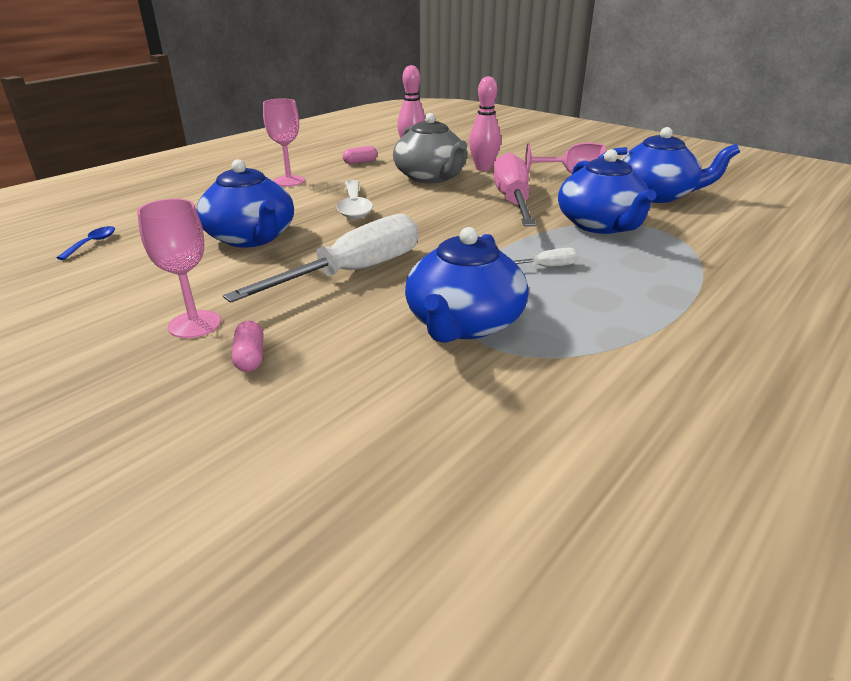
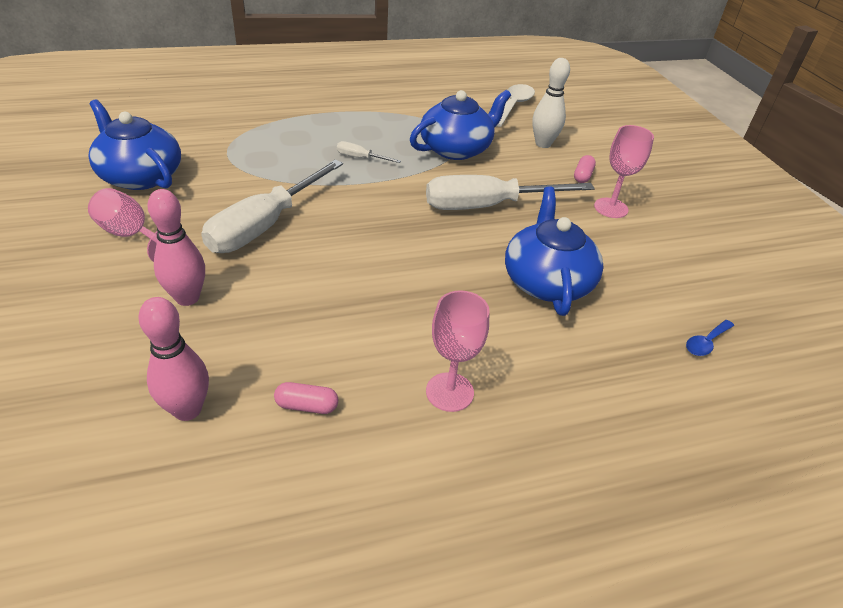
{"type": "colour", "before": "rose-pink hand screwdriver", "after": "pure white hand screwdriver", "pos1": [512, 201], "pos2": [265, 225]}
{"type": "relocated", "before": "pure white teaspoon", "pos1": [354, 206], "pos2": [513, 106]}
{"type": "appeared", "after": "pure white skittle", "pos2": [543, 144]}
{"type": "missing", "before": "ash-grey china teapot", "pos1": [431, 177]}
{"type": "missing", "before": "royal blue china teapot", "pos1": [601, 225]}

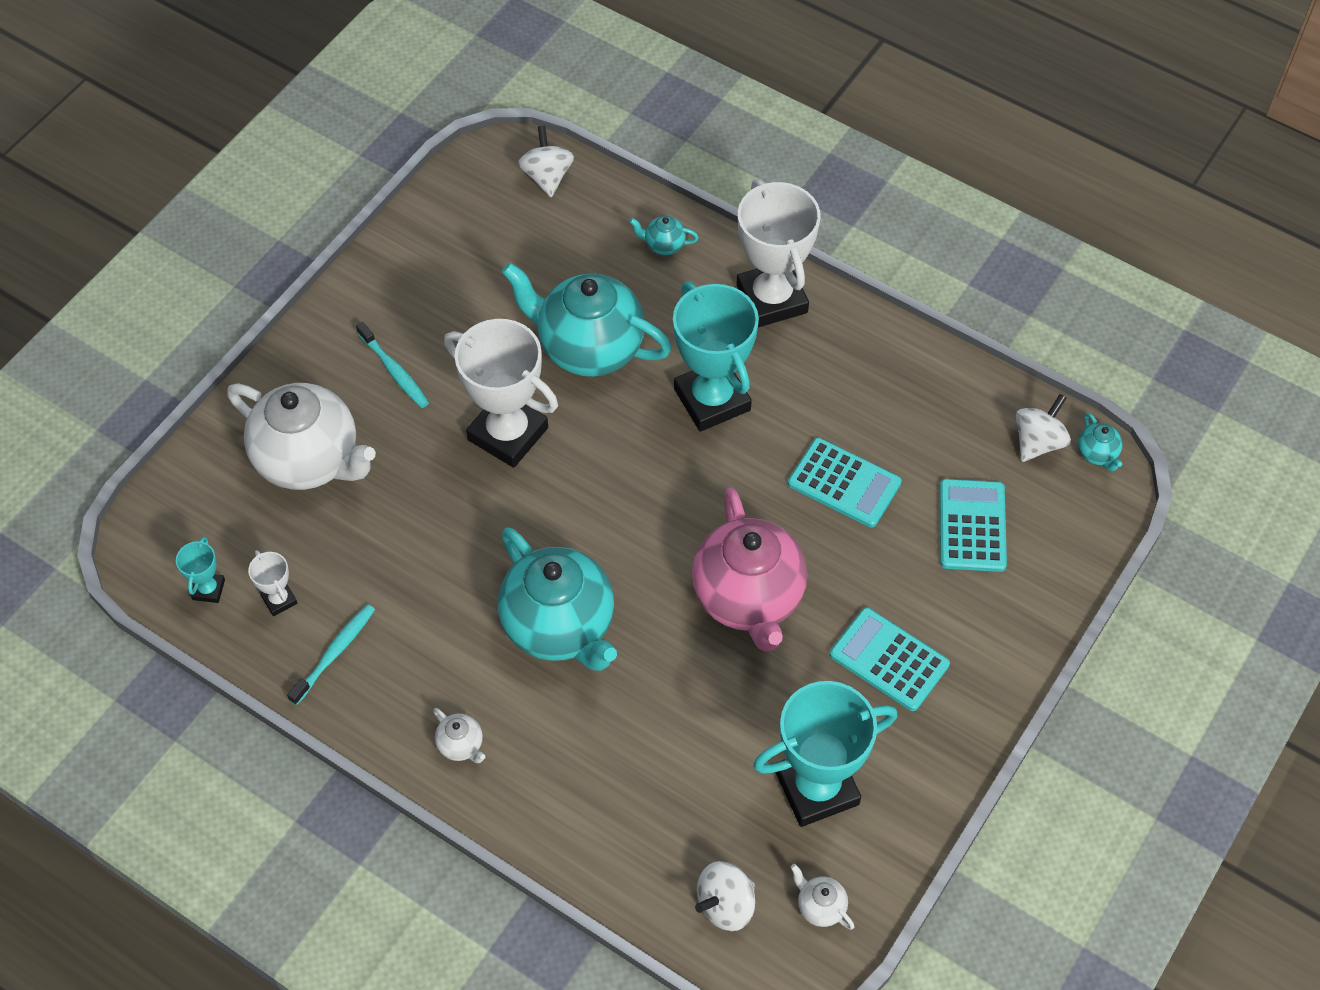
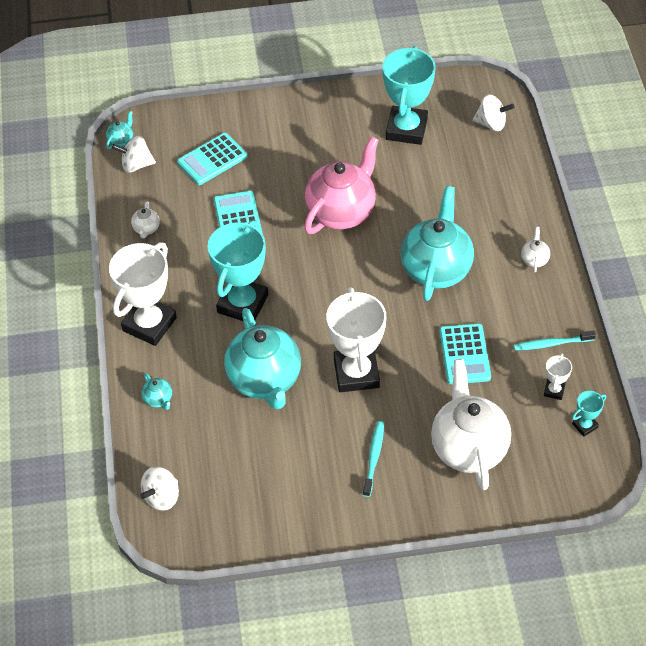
{"type": "relocated", "before": "pure white china teapot", "pos1": [820, 907], "pos2": [146, 229]}
{"type": "spun", "before": "turquoise prize cup", "pos1": [817, 788], "pos2": [406, 129], "turn": 75}
{"type": "relocated", "before": "turquoise adding machine", "pos1": [889, 660], "pos2": [465, 354]}

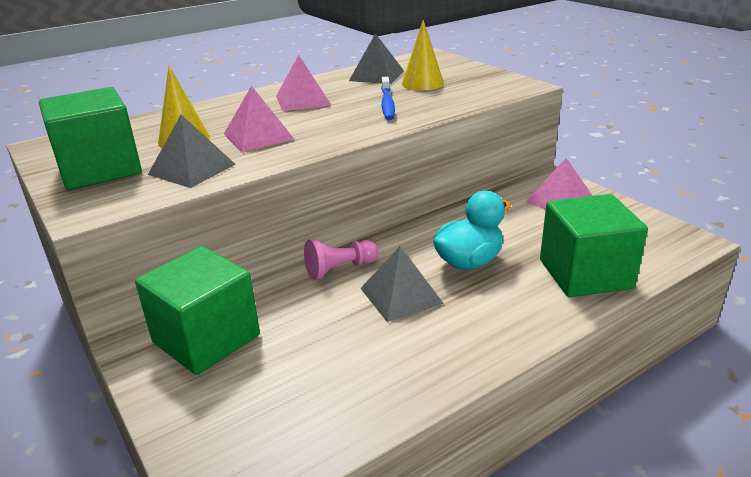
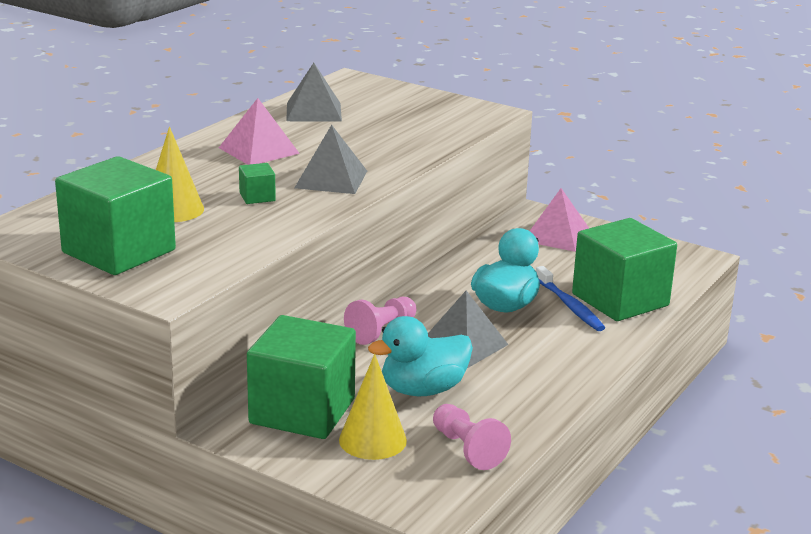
{"type": "exchanged", "before": "rose-pink pyramid shape", "after": "emerald cube", "pos1": [258, 136], "pos2": [257, 197]}
{"type": "relocated", "before": "ash-grey pyramid shape", "pos1": [192, 169], "pos2": [331, 179]}
{"type": "relocated", "before": "golden cone", "pos1": [422, 83], "pos2": [372, 440]}
{"type": "appeared", "after": "turquoise toy duck", "pos2": [423, 390]}
{"type": "appeared", "after": "rose-pink pawn", "pos2": [467, 449]}
{"type": "relocated", "before": "royal blue tooth brush", "pos1": [387, 104], "pos2": [570, 306]}

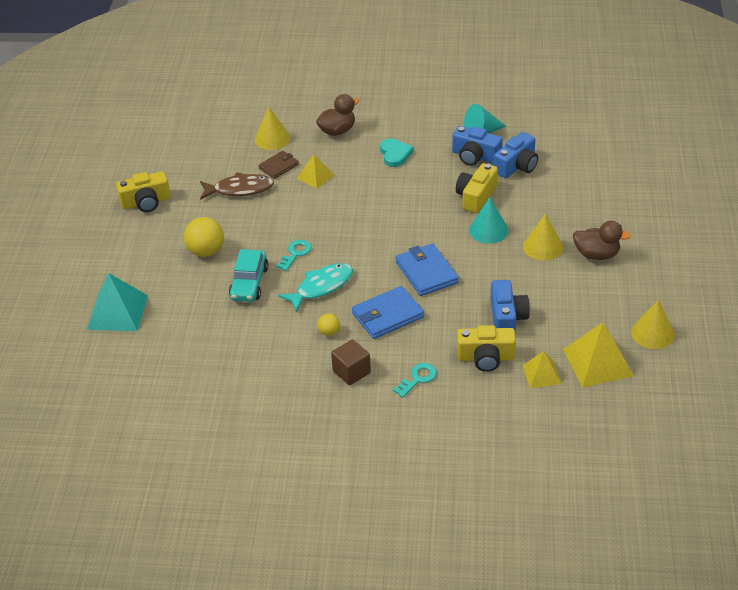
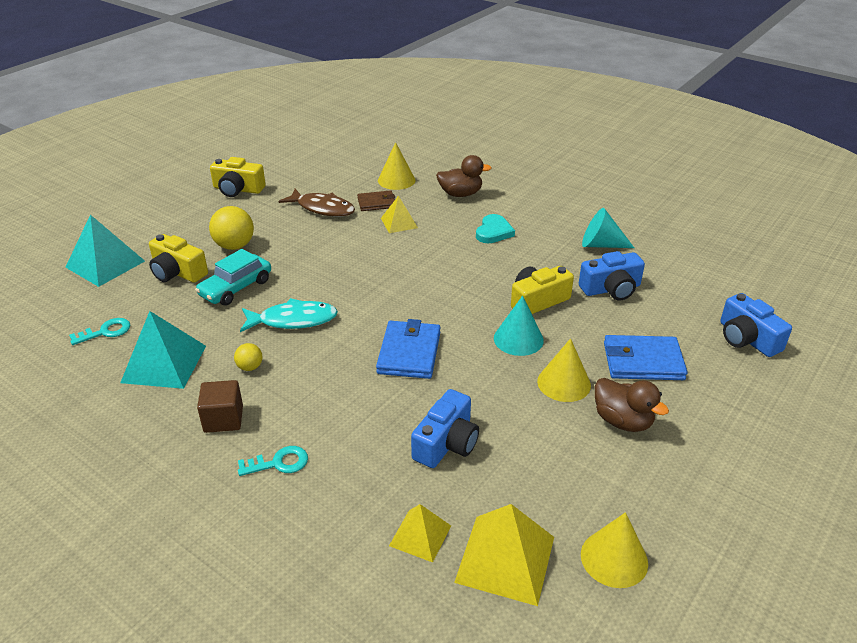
{"type": "relocated", "before": "turquoise key", "pos1": [295, 253], "pos2": [105, 332]}
{"type": "appeared", "after": "turquoise pyramid shape", "pos2": [164, 364]}
{"type": "relocated", "before": "golden photo camera", "pos1": [486, 357], "pos2": [177, 272]}
{"type": "relocated", "before": "royal blue billfold", "pos1": [387, 315], "pos2": [643, 361]}
{"type": "relocated", "before": "royal blue photo camera", "pos1": [475, 156], "pos2": [747, 339]}

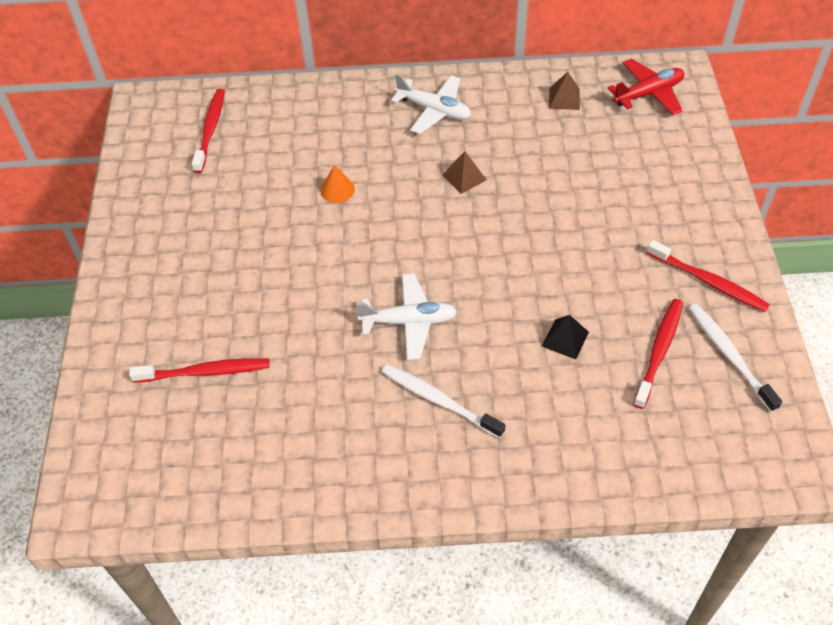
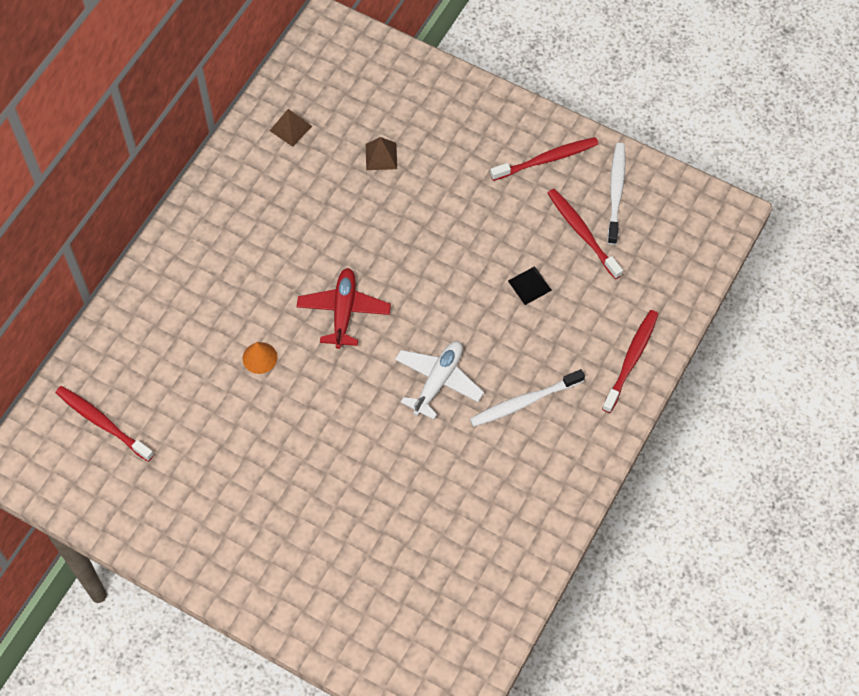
{"type": "relocated", "before": "crimson plane", "pos1": [648, 94], "pos2": [343, 311]}
{"type": "relocated", "before": "brown pyramid shape", "pos1": [464, 177], "pos2": [381, 156]}
{"type": "relocated", "before": "crimson tooth brush", "pos1": [205, 372], "pos2": [631, 359]}
{"type": "spun", "before": "pure white tooth brush", "pos1": [729, 355], "pos2": [616, 192], "turn": 90}
{"type": "missing", "before": "pure white plane", "pos1": [434, 110]}

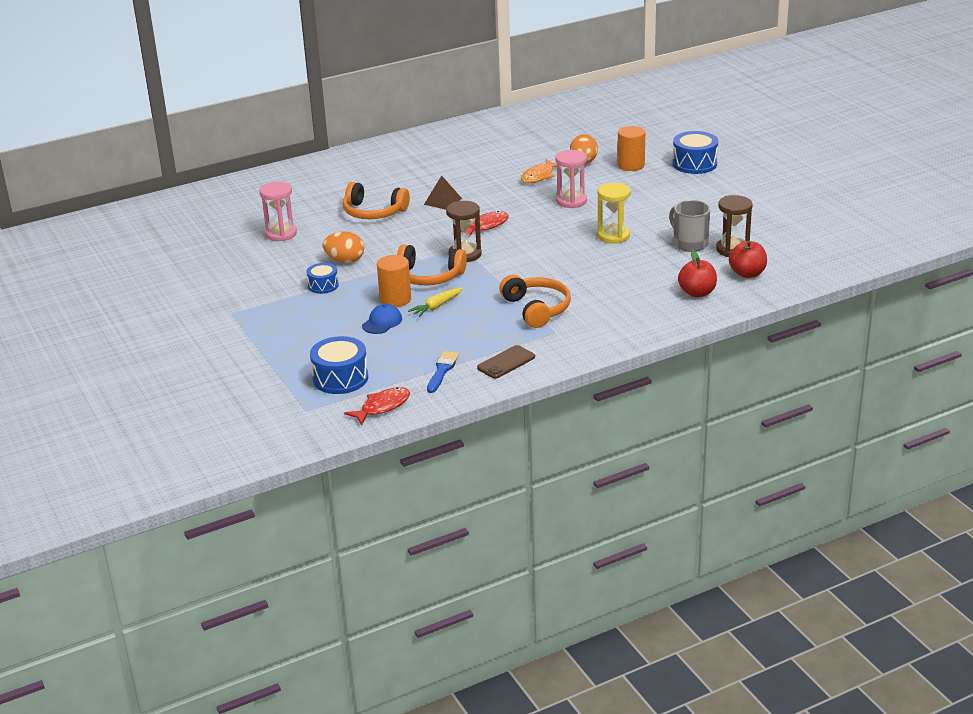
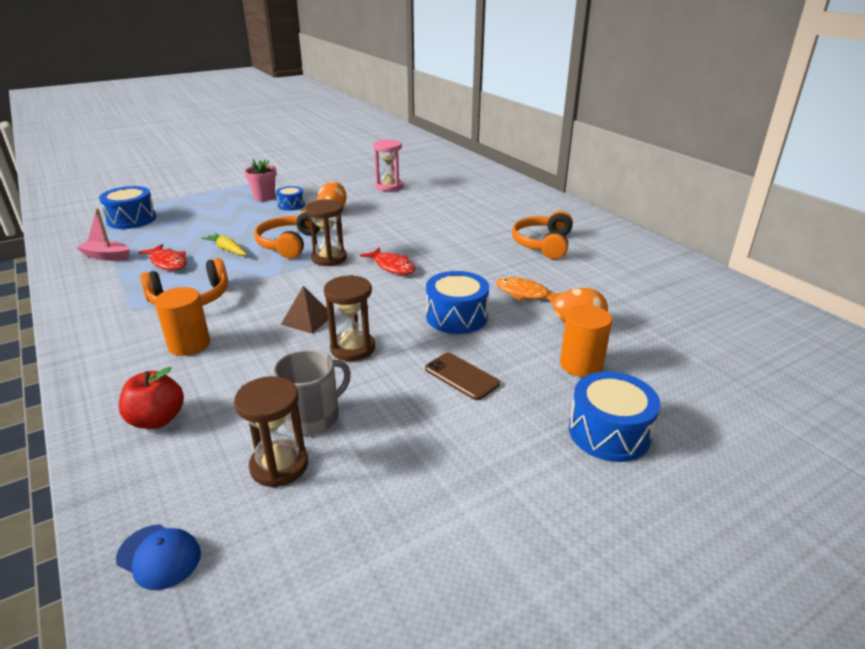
{"type": "exchanged", "before": "royal blue paint brush", "after": "rose-pink sailboat", "pos1": [442, 370], "pos2": [106, 256]}
{"type": "relocated", "before": "royal blue cap", "pos1": [382, 322], "pos2": [159, 556]}
{"type": "relocated", "before": "crimson fish", "pos1": [382, 407], "pos2": [168, 262]}
{"type": "relocated", "before": "orange cylinder shape", "pos1": [395, 299], "pos2": [189, 344]}
{"type": "appeared", "after": "rose-pink flower pot", "pos2": [264, 197]}
{"type": "relocated", "before": "brown pyramid shape", "pos1": [443, 201], "pos2": [307, 319]}
{"type": "colour", "before": "golden sand timer", "after": "brown sand timer", "pos1": [613, 236], "pos2": [352, 348]}
{"type": "relocated", "before": "brown phone", "pos1": [506, 362], "pos2": [461, 376]}
{"type": "exchanged", "before": "rose-pink sand timer", "after": "royal blue toy drum", "pos1": [571, 201], "pos2": [456, 317]}
{"type": "relocated", "before": "orange over-ear headphones", "pos1": [373, 212], "pos2": [543, 244]}
{"type": "missing", "before": "crimson apple", "pos1": [747, 274]}

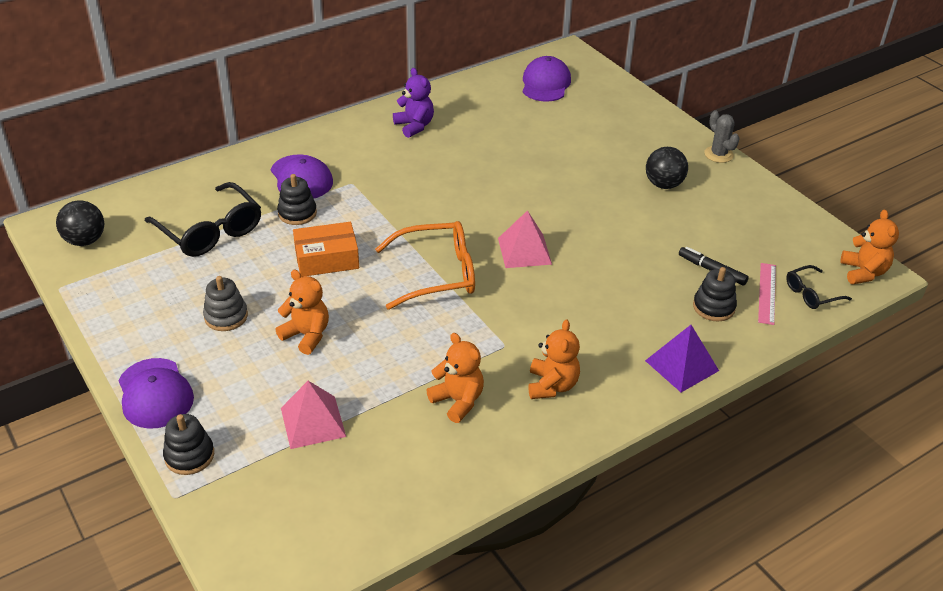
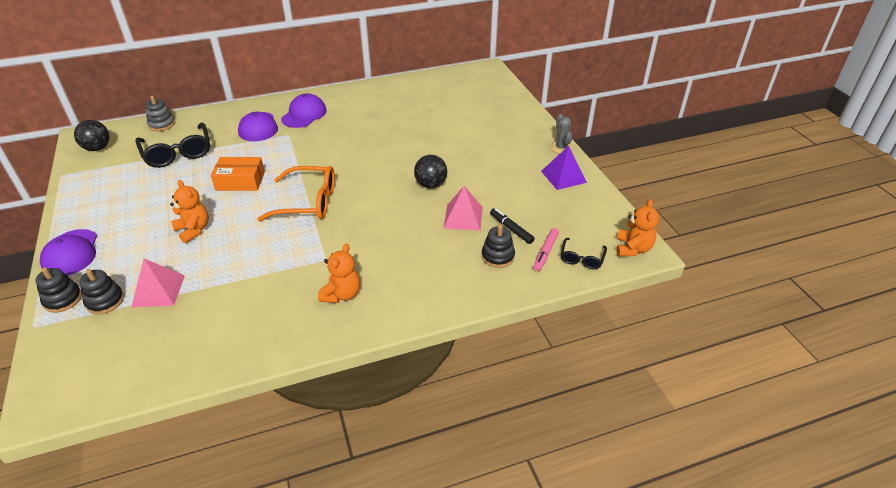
{"type": "relocated", "before": "black stacking rings", "pos1": [297, 213], "pos2": [105, 301]}
{"type": "relocated", "before": "ash-grey stacking rings", "pos1": [226, 316], "pos2": [162, 124]}
{"type": "relocated", "before": "purple cap", "pos1": [545, 84], "pos2": [304, 114]}
{"type": "relocated", "before": "black play ball", "pos1": [663, 184], "pos2": [431, 184]}
{"type": "relocated", "before": "rose-pink pyramid shape", "pos1": [524, 251], "pos2": [463, 217]}
{"type": "exchanged", "before": "rose-pink straightedge", "after": "rose-pink felt pen", "pos1": [767, 293], "pos2": [545, 252]}
{"type": "relocated", "before": "purple pyramid shape", "pos1": [682, 365], "pos2": [563, 176]}
{"type": "spun", "before": "black glasses", "pos1": [811, 293], "pos2": [582, 258], "turn": -60}
{"type": "missing", "before": "purple teddy bear", "pos1": [414, 126]}
{"type": "missing", "before": "orange teddy bear", "pos1": [458, 401]}

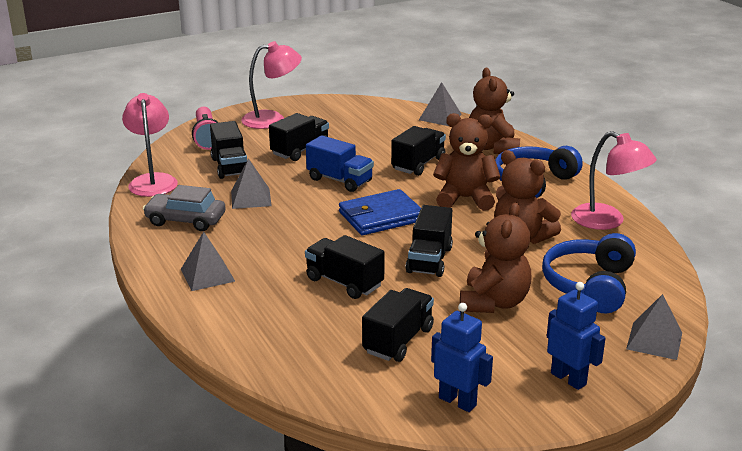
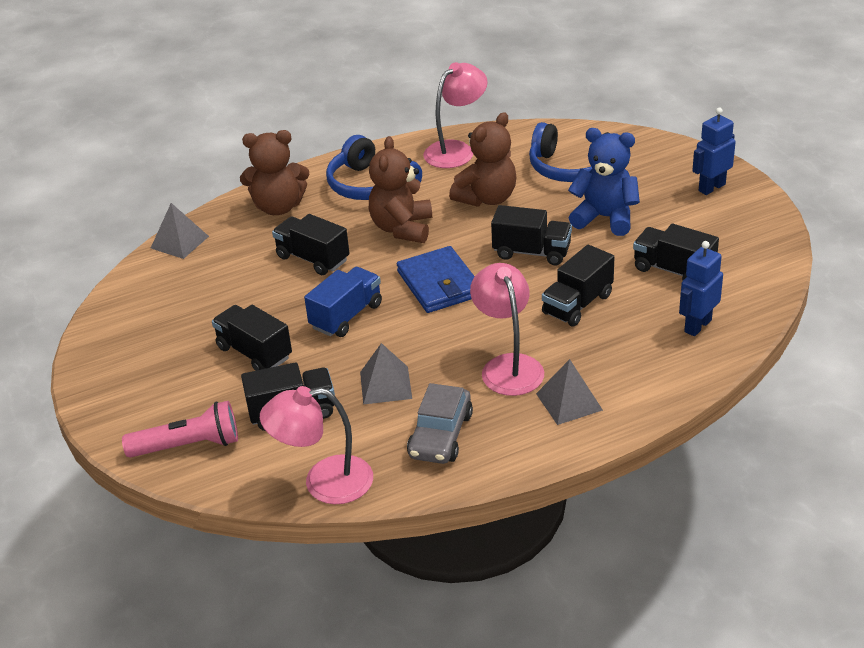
{"type": "relocated", "before": "rose-pink desk lamp", "pos1": [272, 119], "pos2": [508, 366]}
{"type": "colour", "before": "brown teddy bear", "after": "royal blue teddy bear", "pos1": [493, 302], "pos2": [605, 218]}
{"type": "relocated", "before": "royal blue robot", "pos1": [457, 401], "pos2": [697, 326]}
{"type": "missing", "before": "ash-grey pyramid shape", "pos1": [654, 340]}

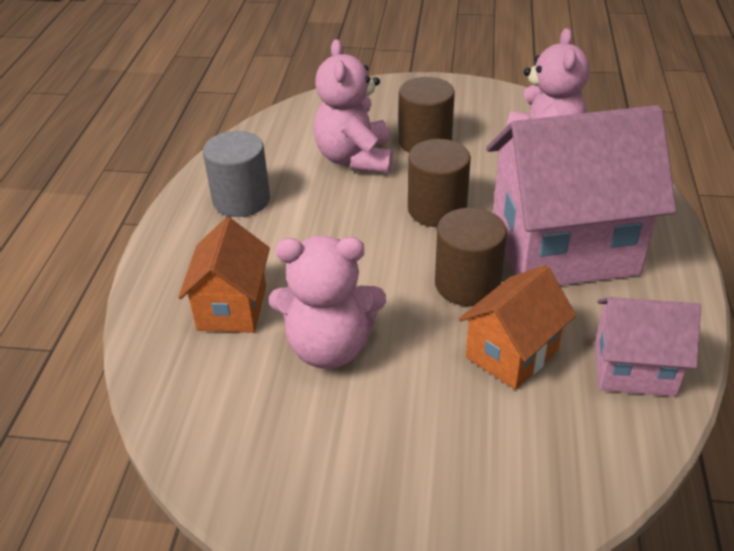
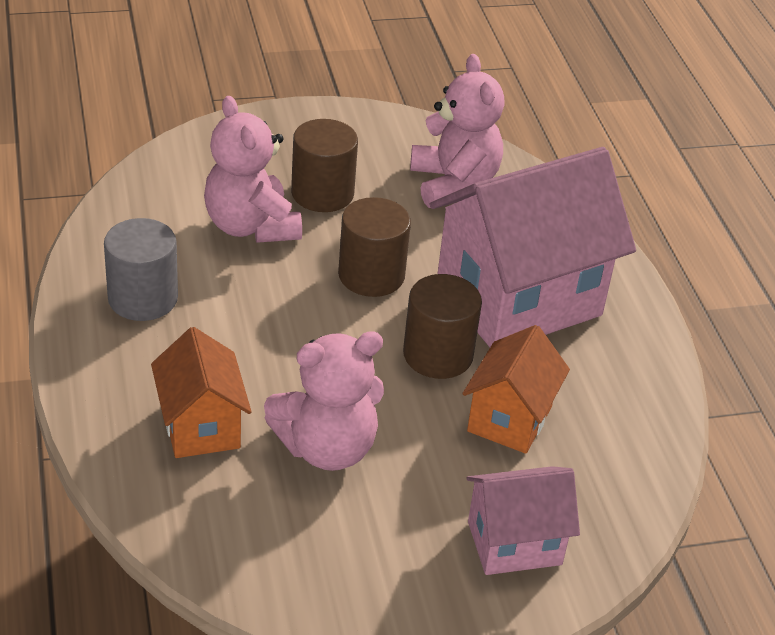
{"type": "relocated", "before": "rose-pink house", "pos1": [634, 369], "pos2": [514, 543]}

